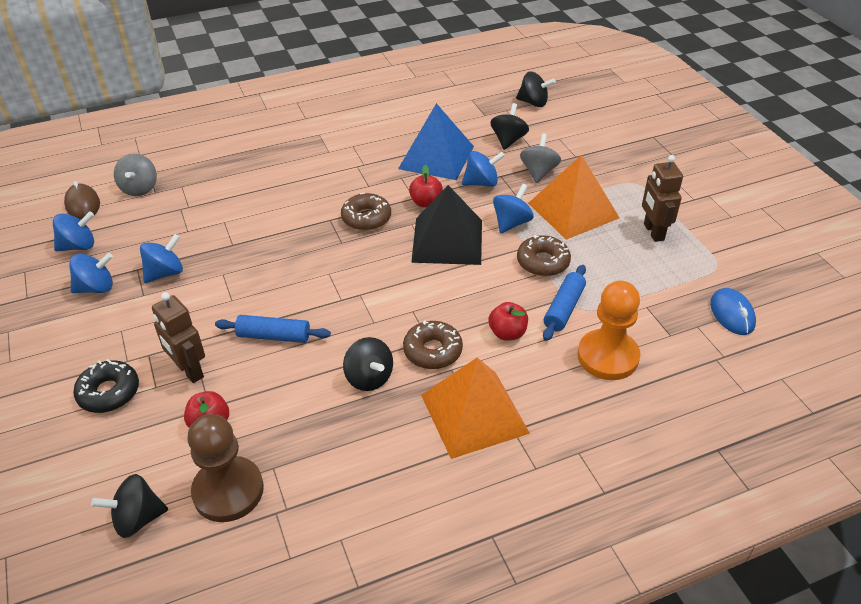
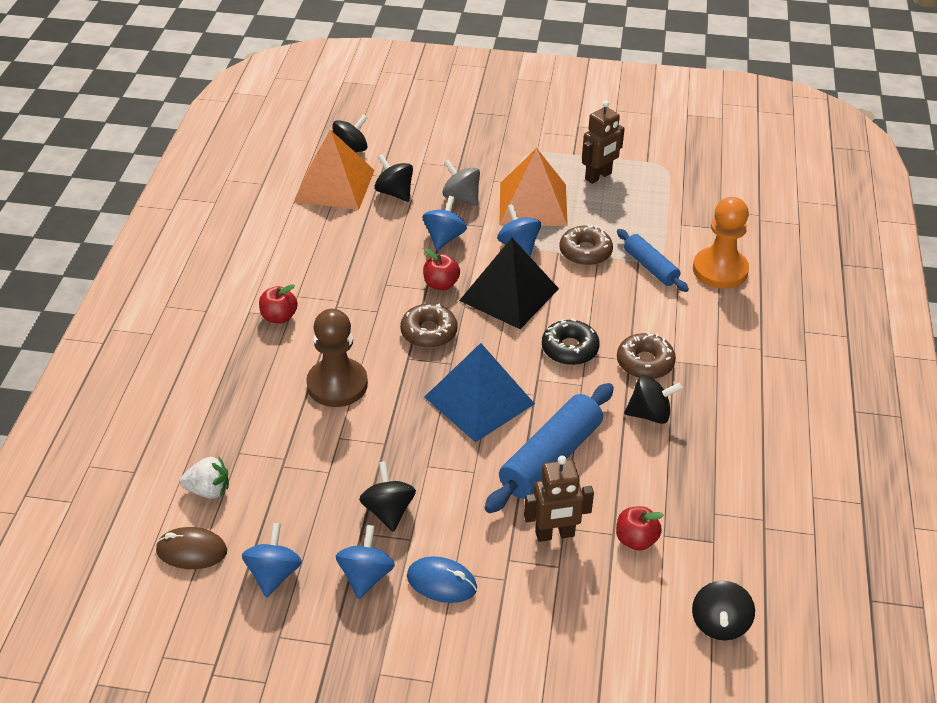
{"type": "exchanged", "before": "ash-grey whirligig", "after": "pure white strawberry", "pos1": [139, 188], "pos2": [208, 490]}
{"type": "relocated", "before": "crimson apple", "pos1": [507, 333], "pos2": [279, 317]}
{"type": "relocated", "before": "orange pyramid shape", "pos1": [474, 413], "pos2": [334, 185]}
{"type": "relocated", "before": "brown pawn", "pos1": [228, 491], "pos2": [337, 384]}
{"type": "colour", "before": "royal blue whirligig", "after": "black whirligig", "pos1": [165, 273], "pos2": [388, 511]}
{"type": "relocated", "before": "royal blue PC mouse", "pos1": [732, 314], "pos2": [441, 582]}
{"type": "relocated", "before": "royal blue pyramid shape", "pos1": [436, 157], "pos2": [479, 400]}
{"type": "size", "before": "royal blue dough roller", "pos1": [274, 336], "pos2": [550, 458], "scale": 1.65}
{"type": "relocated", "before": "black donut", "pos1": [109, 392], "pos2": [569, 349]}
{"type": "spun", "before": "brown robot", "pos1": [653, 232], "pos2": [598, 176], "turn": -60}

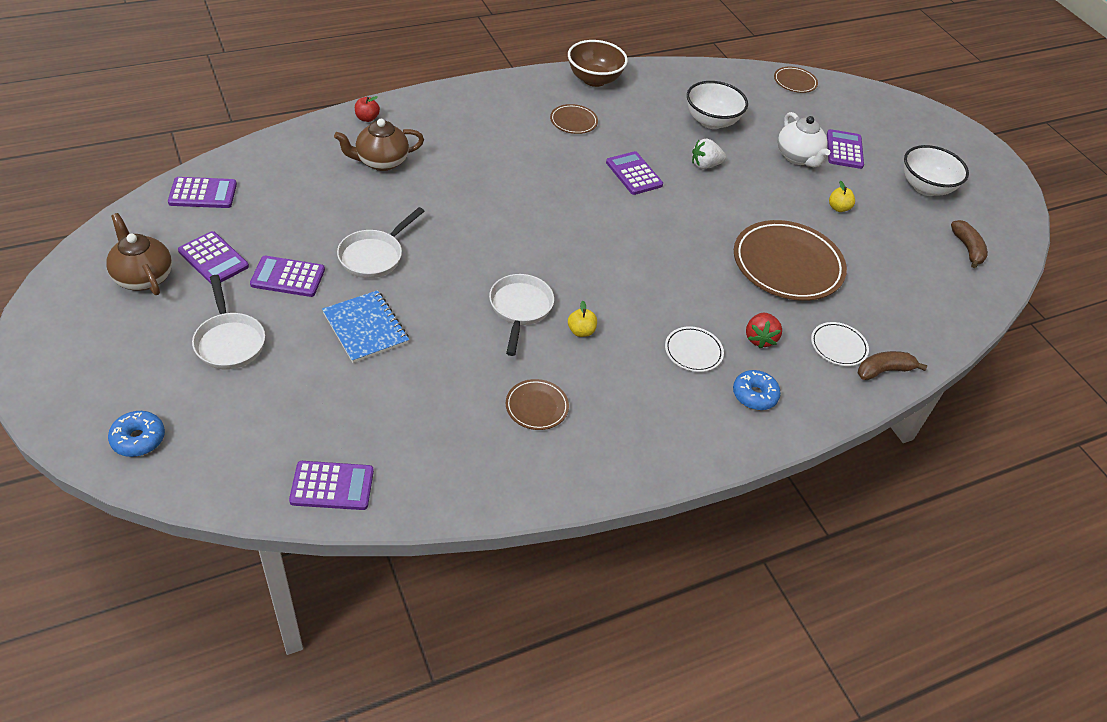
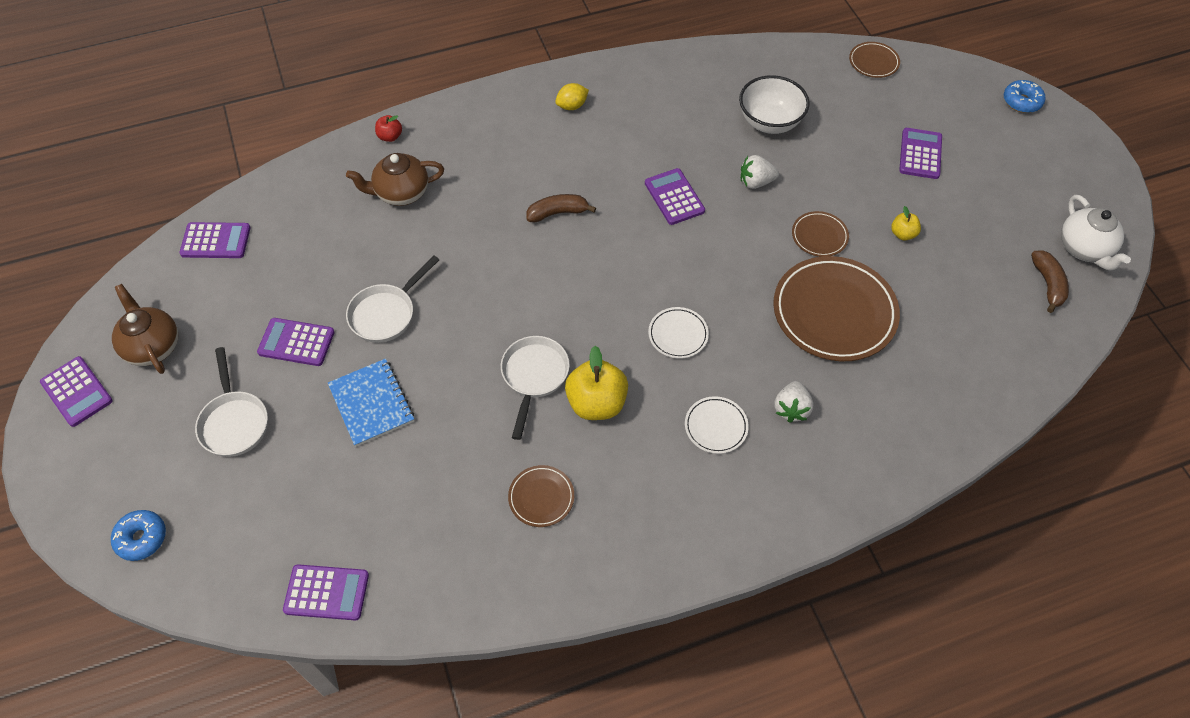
{"type": "relocated", "before": "purple adding machine", "pos1": [213, 259], "pos2": [77, 392]}
{"type": "relocated", "before": "brown banana fruit", "pos1": [883, 371], "pos2": [557, 213]}
{"type": "appeared", "after": "golden toy lemon", "pos2": [572, 106]}
{"type": "size", "before": "golden apple", "pos1": [581, 331], "pos2": [596, 403], "scale": 1.97}
{"type": "relocated", "before": "pure white dinner plate", "pos1": [838, 346], "pos2": [678, 334]}
{"type": "colour", "before": "crimson strawberry", "after": "pure white strawberry", "pos1": [759, 338], "pos2": [791, 409]}
{"type": "relocated", "before": "brown dinner plate", "pos1": [573, 121], "pos2": [819, 236]}
{"type": "relocated", "before": "royal blue donut", "pos1": [754, 395], "pos2": [1021, 102]}
{"type": "relocated", "before": "pure white china teapot", "pos1": [798, 157], "pos2": [1084, 249]}
{"type": "missing", "before": "brown serving bowl", "pos1": [594, 79]}
{"type": "missing", "before": "pure white serving bowl", "pos1": [925, 187]}

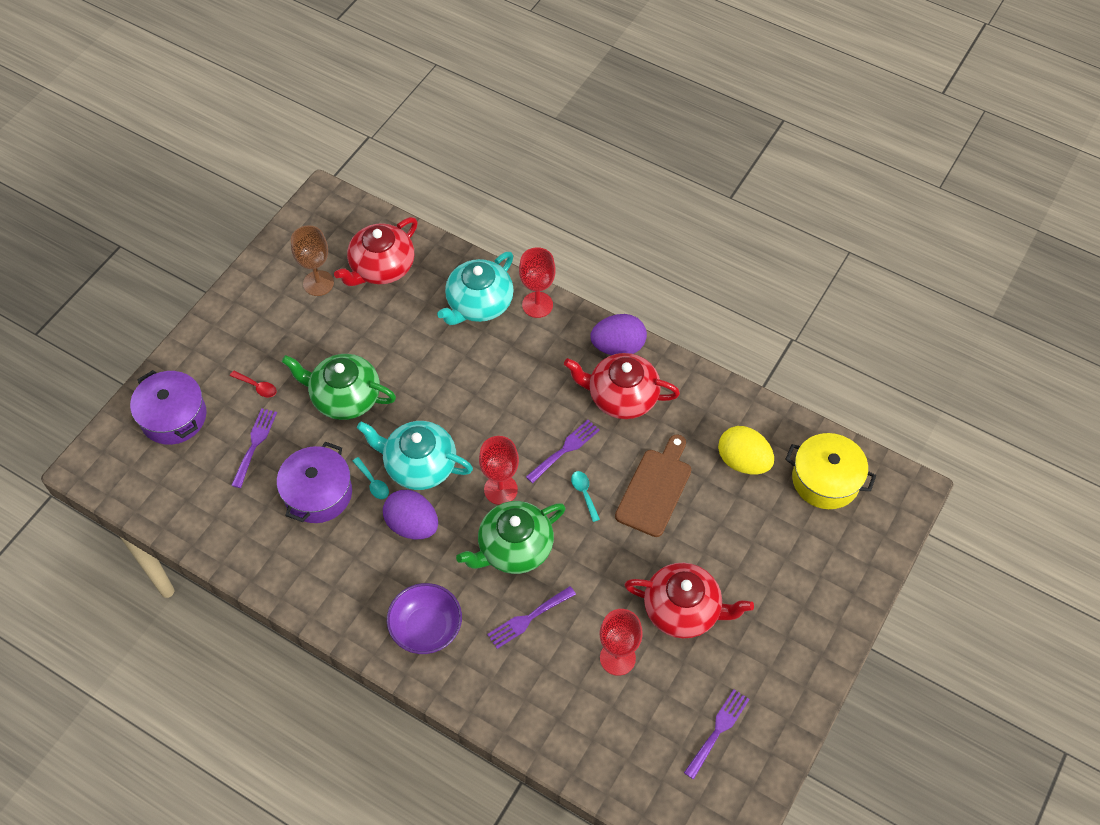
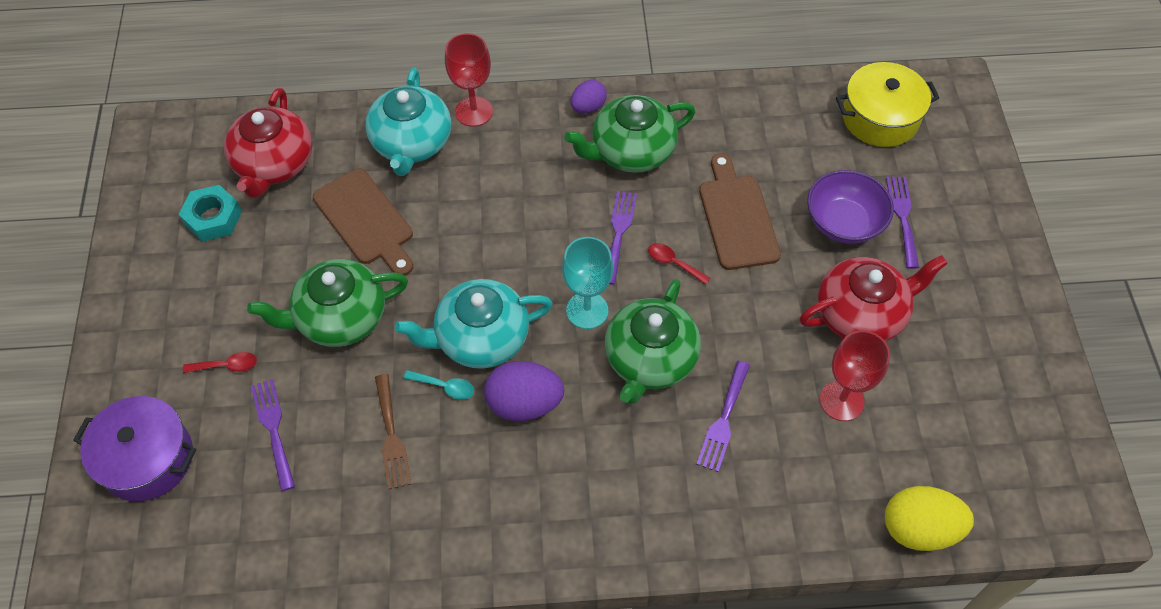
{"type": "exchanged", "before": "brown chalice", "after": "turquoise hexagon nut", "pos1": [318, 283], "pos2": [213, 218]}
{"type": "appeared", "after": "brown cutting board", "pos2": [366, 220]}
{"type": "exchanged", "before": "purple pot", "after": "brown dinner fork", "pos1": [318, 493], "pos2": [391, 436]}
{"type": "colour", "before": "crimson chalice", "after": "turquoise chalice", "pos1": [500, 489], "pos2": [587, 310]}
{"type": "colour", "before": "crimson china teapot", "after": "emerald china teapot", "pos1": [621, 397], "pos2": [631, 151]}
{"type": "size", "before": "purple toy egg", "pos1": [618, 347], "pos2": [588, 107], "scale": 0.6}
{"type": "colour", "before": "turquoise teaspoon", "after": "crimson teaspoon", "pos1": [584, 493], "pos2": [673, 263]}
{"type": "relocated", "before": "purple serving bowl", "pos1": [426, 628], "pos2": [843, 222]}
{"type": "relocated", "before": "golden toy egg", "pos1": [743, 461], "pos2": [919, 529]}
{"type": "relocated", "before": "purple dinner fork", "pos1": [718, 730], "pos2": [902, 217]}

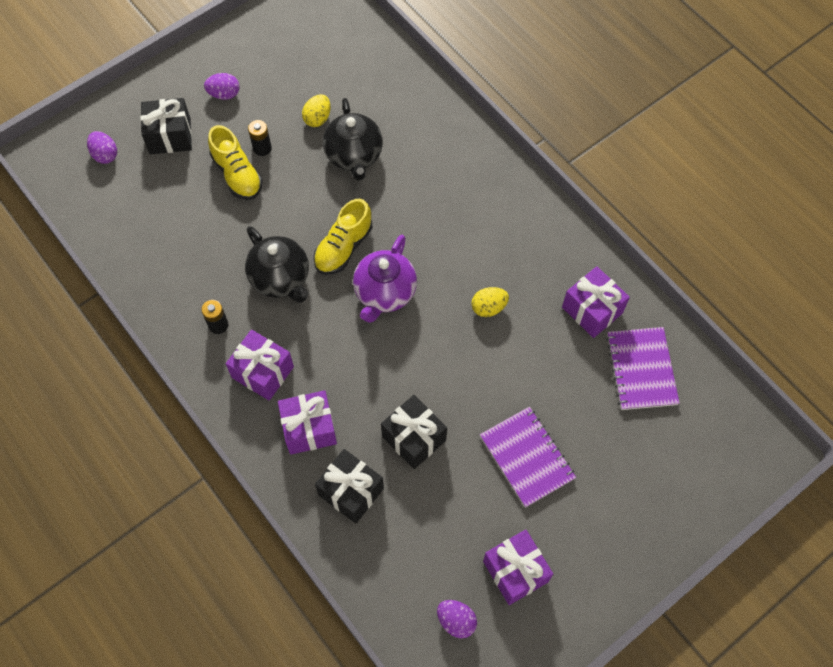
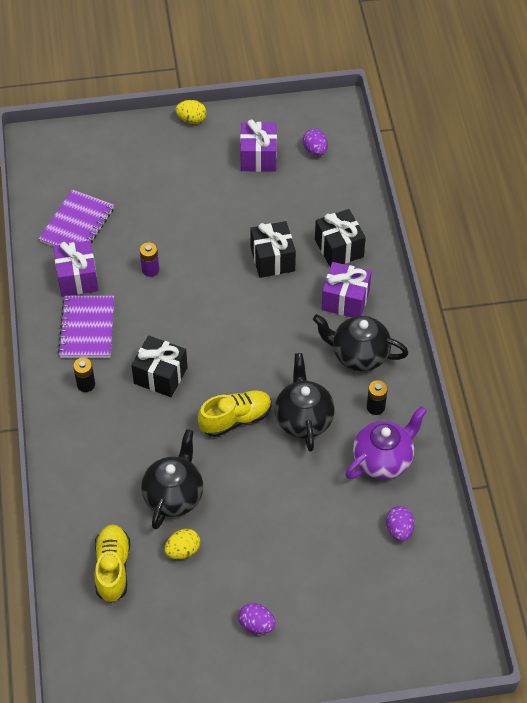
{"type": "relocated", "before": "purple notepad", "pos1": [527, 457], "pos2": [87, 328]}
{"type": "relocated", "before": "black AA battery", "pos1": [262, 148], "pos2": [86, 384]}
{"type": "relocated", "before": "golden shoe", "pos1": [237, 174], "pos2": [113, 568]}
{"type": "relocated", "before": "black wrapped gift", "pos1": [170, 136], "pos2": [160, 375]}
{"type": "appeared", "after": "purple AA battery", "pos2": [150, 270]}
{"type": "relocated", "before": "golden toy egg", "pos1": [488, 307], "pos2": [191, 119]}
{"type": "exchanged", "before": "purple wrapped gift", "after": "black china teapot", "pos1": [262, 372], "pos2": [359, 355]}
{"type": "relocated", "before": "purple china teapot", "pos1": [384, 293], "pos2": [383, 460]}
{"type": "relocated", "before": "purple toy egg", "pos1": [105, 155], "pos2": [399, 530]}

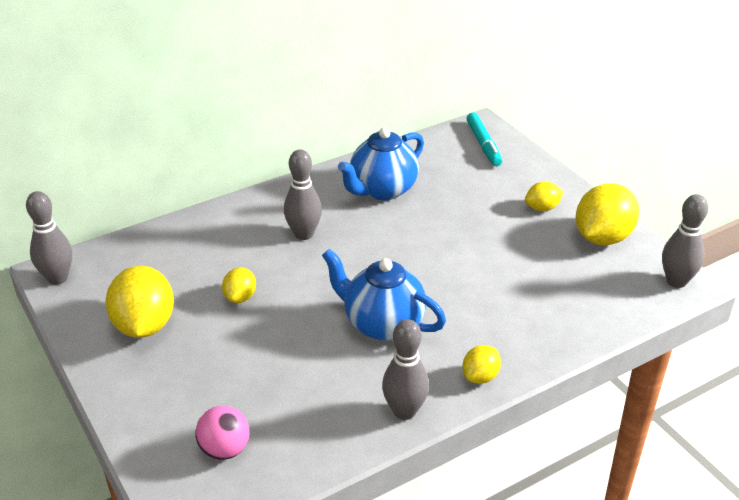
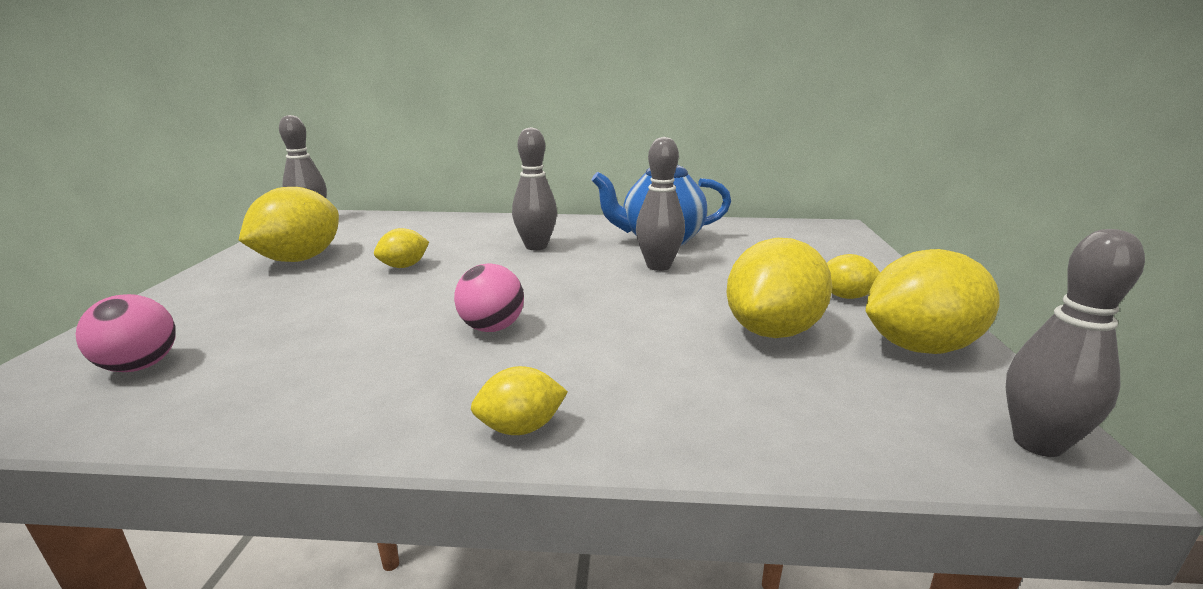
{"type": "exchanged", "before": "royal blue china teapot", "after": "rose-pink play ball", "pos1": [382, 324], "pos2": [492, 328]}
{"type": "relocated", "before": "ash-grey skittle", "pos1": [404, 411], "pos2": [658, 266]}
{"type": "appeared", "after": "golden toy lemon", "pos2": [773, 331]}
{"type": "missing", "before": "turquoise felt pen", "pos1": [483, 144]}

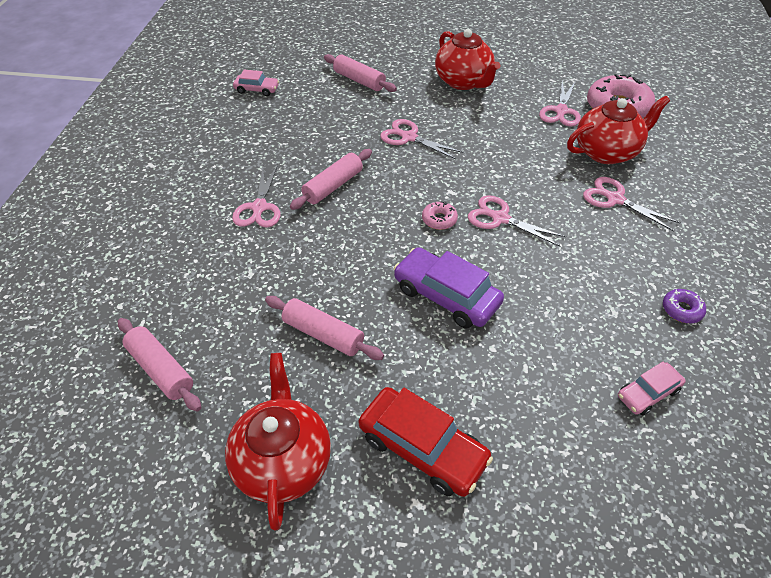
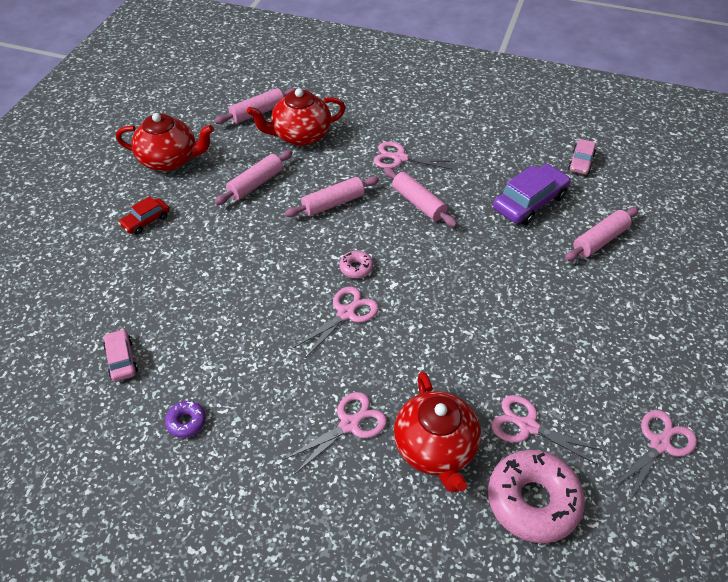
{"type": "size", "before": "crimson automobile", "pos1": [422, 448], "pos2": [146, 221], "scale": 0.57}
{"type": "relocated", "before": "crimson china teapot", "pos1": [463, 82], "pos2": [300, 135]}
{"type": "appeared", "after": "rose-pink dough roller", "pos2": [333, 203]}
{"type": "relocated", "before": "purple automobile", "pos1": [446, 296], "pos2": [530, 202]}
{"type": "relocated", "before": "rose-pink scissors", "pos1": [408, 137], "pos2": [659, 443]}

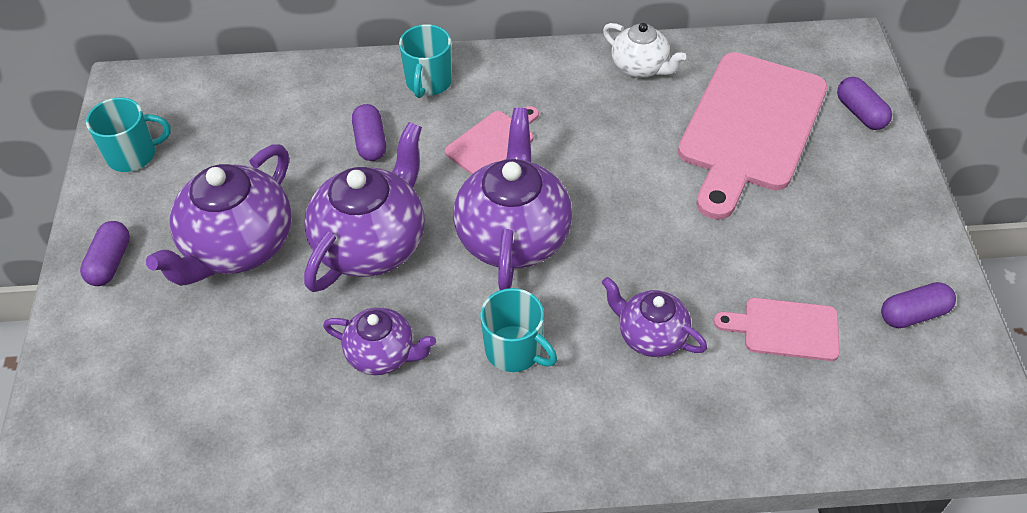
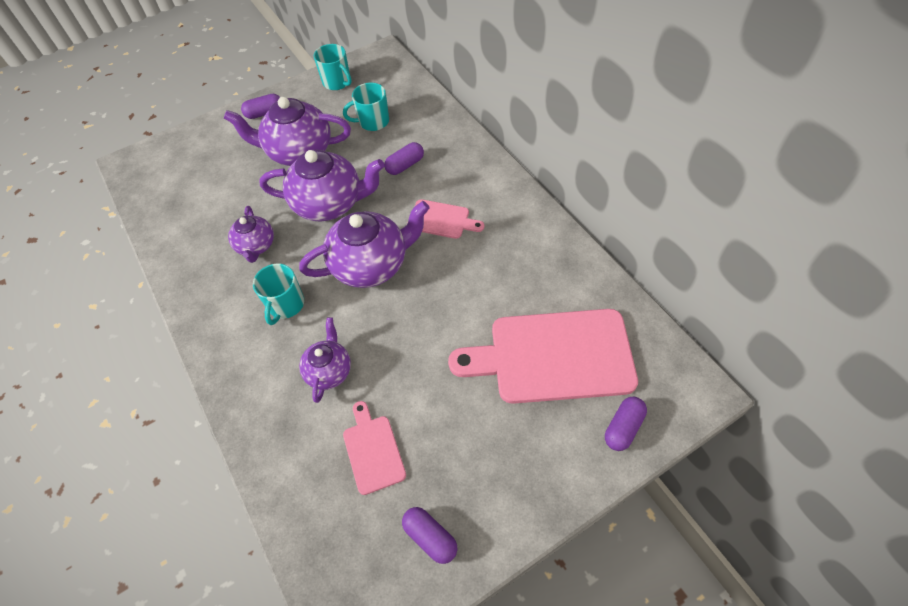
{"type": "relocated", "before": "turquoise tea mug", "pos1": [428, 82], "pos2": [373, 122]}
{"type": "missing", "before": "pure white china teapot", "pos1": [640, 67]}

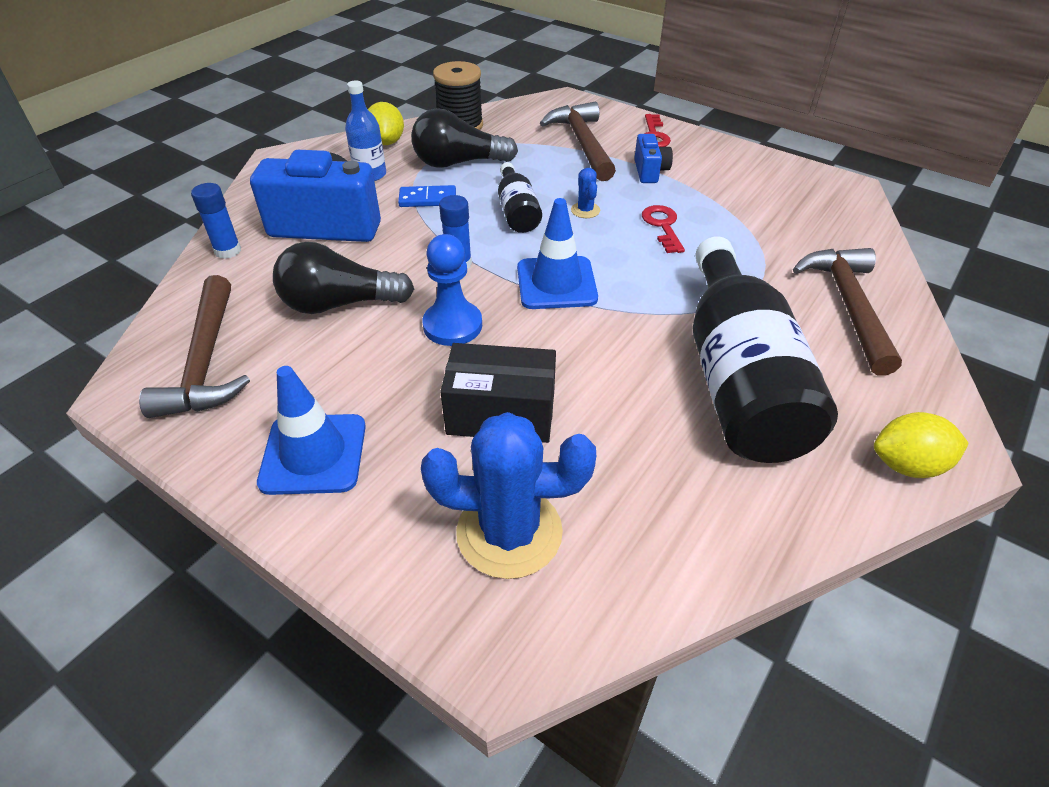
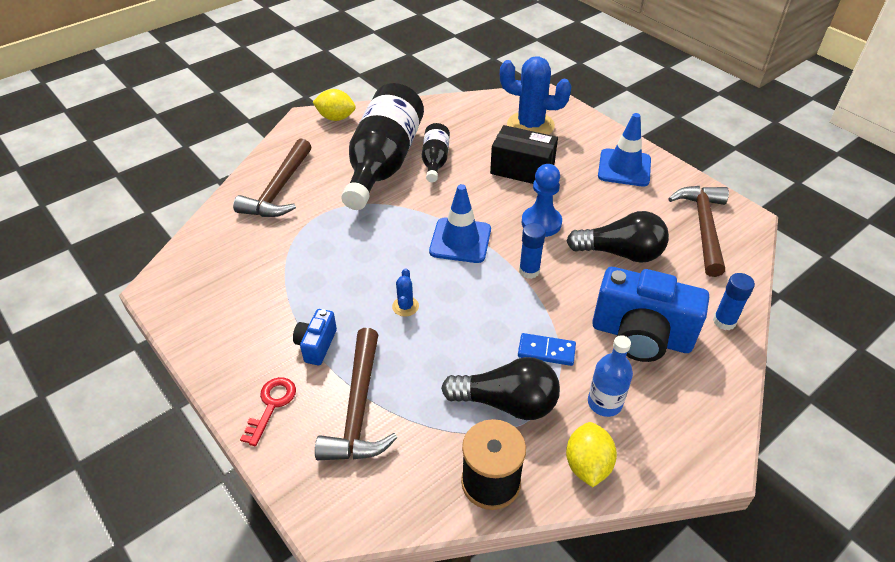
{"type": "relocated", "before": "black bottle", "pos1": [517, 211], "pos2": [435, 161]}
{"type": "missing", "before": "crimson key", "pos1": [662, 226]}

